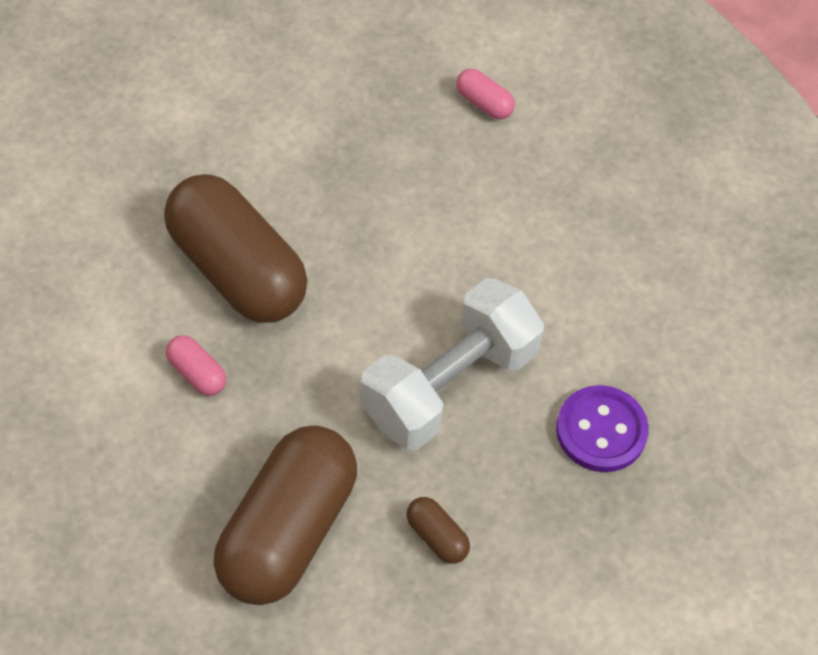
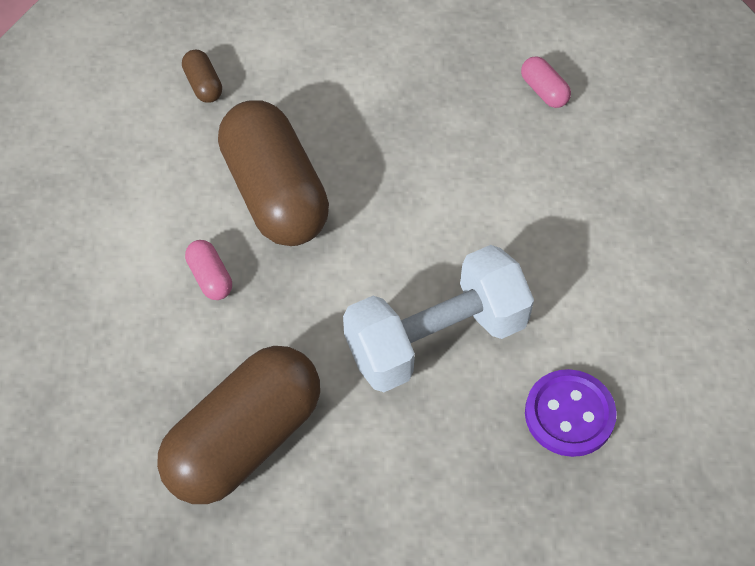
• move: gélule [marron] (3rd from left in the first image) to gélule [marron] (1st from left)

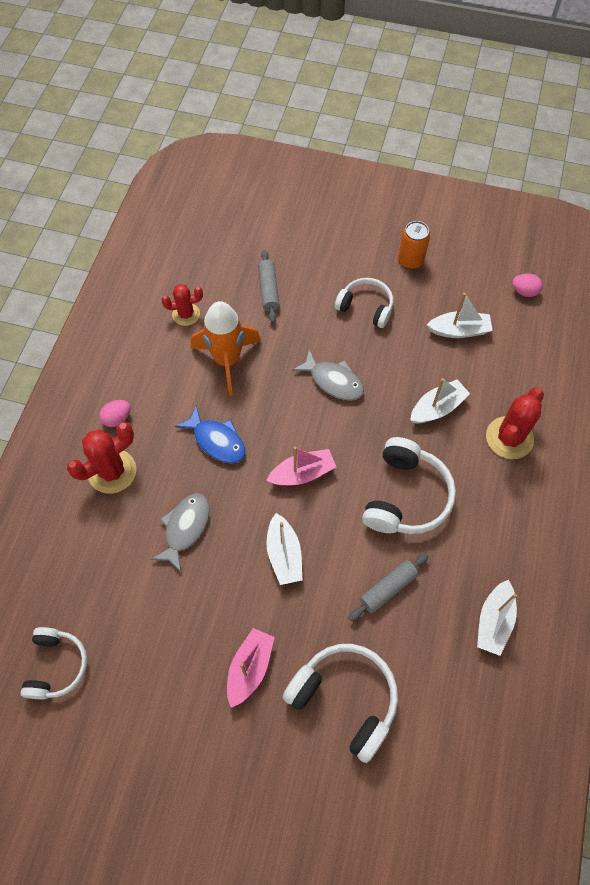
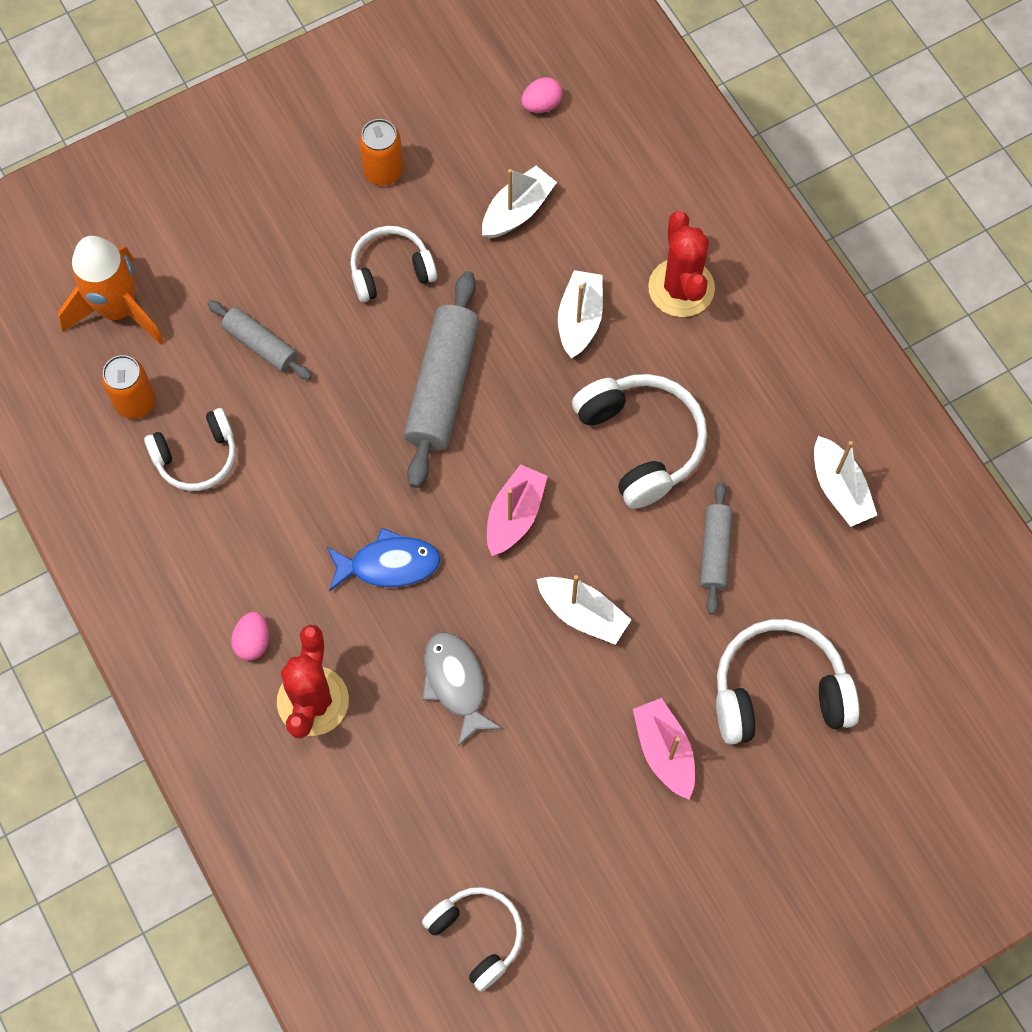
• replace: cactus [rouge] (2nd from left) to casque audio [blanc] (1st from left)
• move: fusée [orange]
• replace: poisson [gris] (2nd from left) to rouleau à pâtisserie [gris] (2nd from left)
• insert: canette [orange] (1st from left)

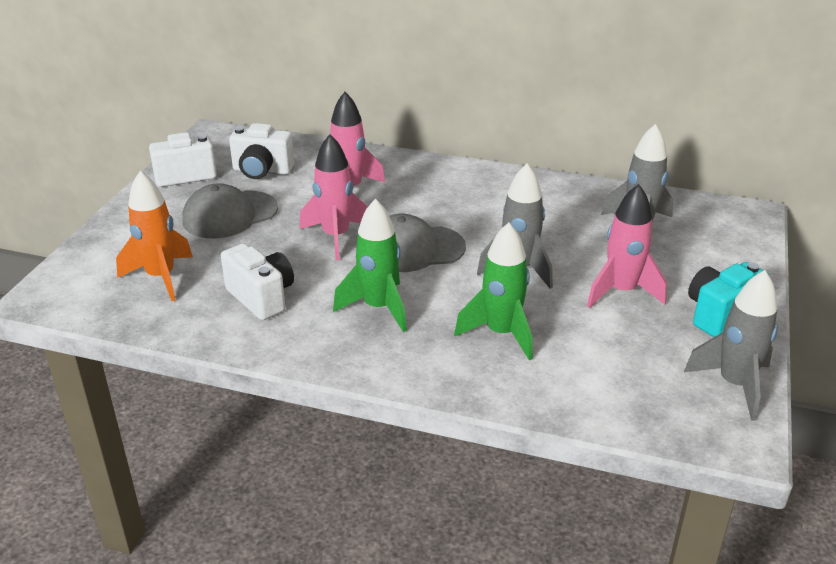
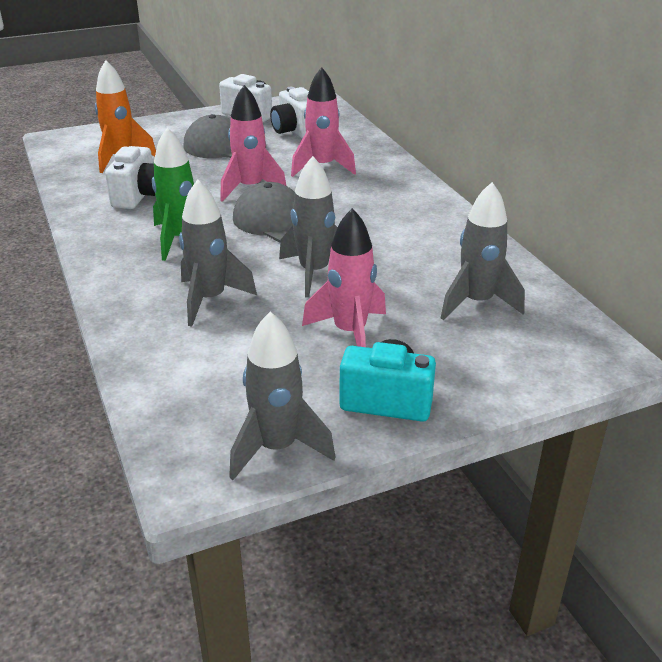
• recolor: fusée [vert] (2nd from left) to fusée [gris] (1st from left)

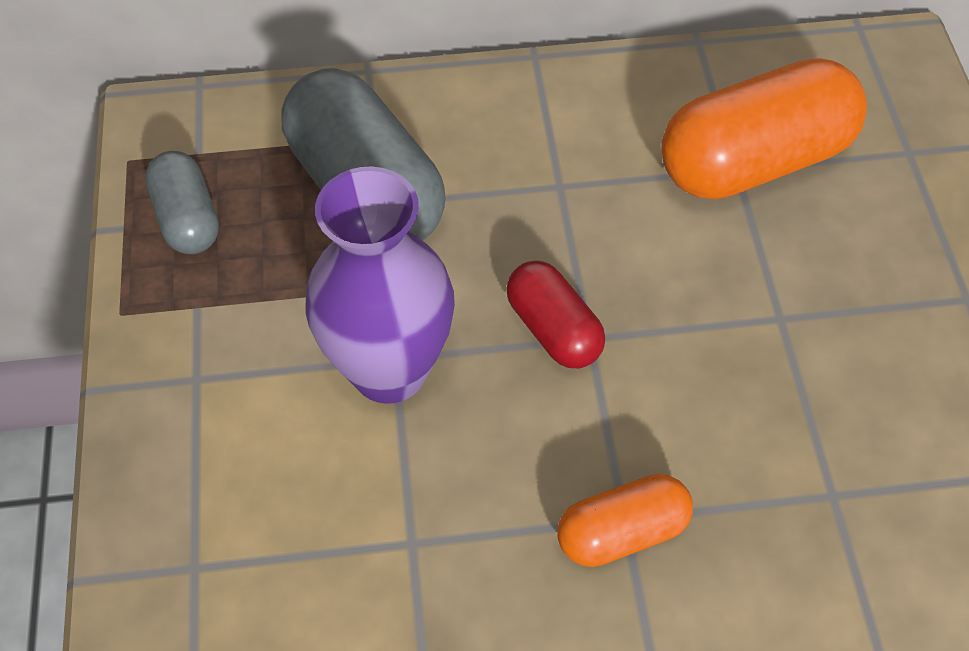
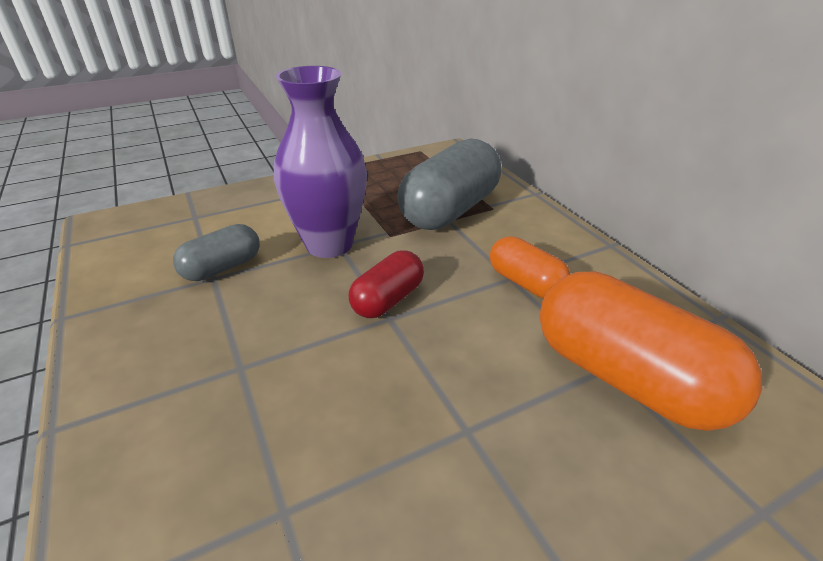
• move: gélule [gris] (1st from left)
• move: gélule [orange] (1st from left)

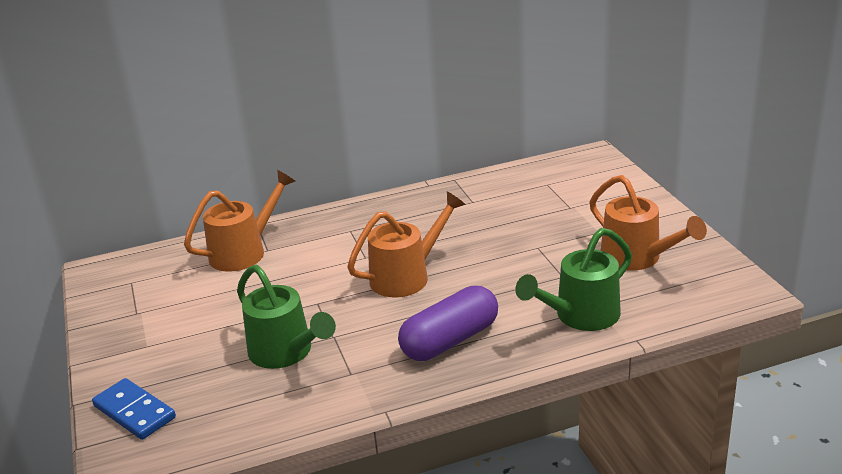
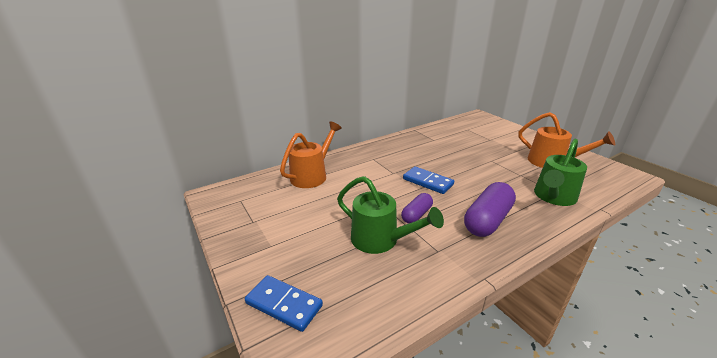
• replace: arrosoir [orange] (2nd from left) to domino [bleu] (2nd from left)
• insert: gélule [violet] (1st from left)

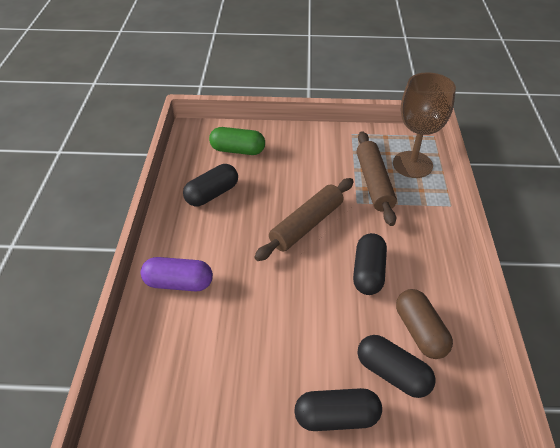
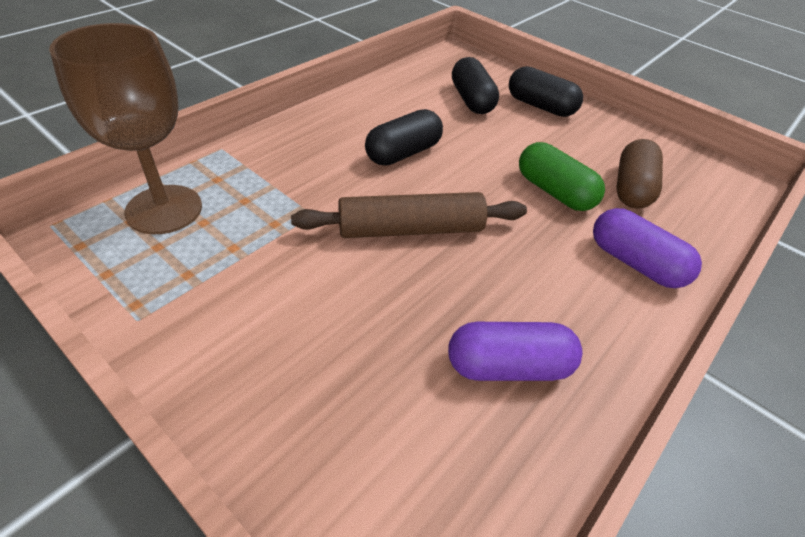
• move: gélule [vert]
• delete: rouleau à pâtisserie [marron] (2nd from left)
• recolor: gélule [noir] (1st from left) to gélule [violet] (1st from left)
• move: gélule [marron]

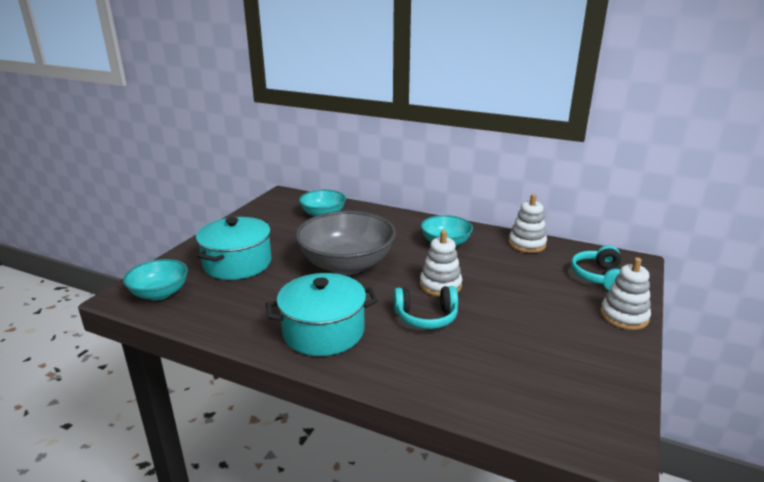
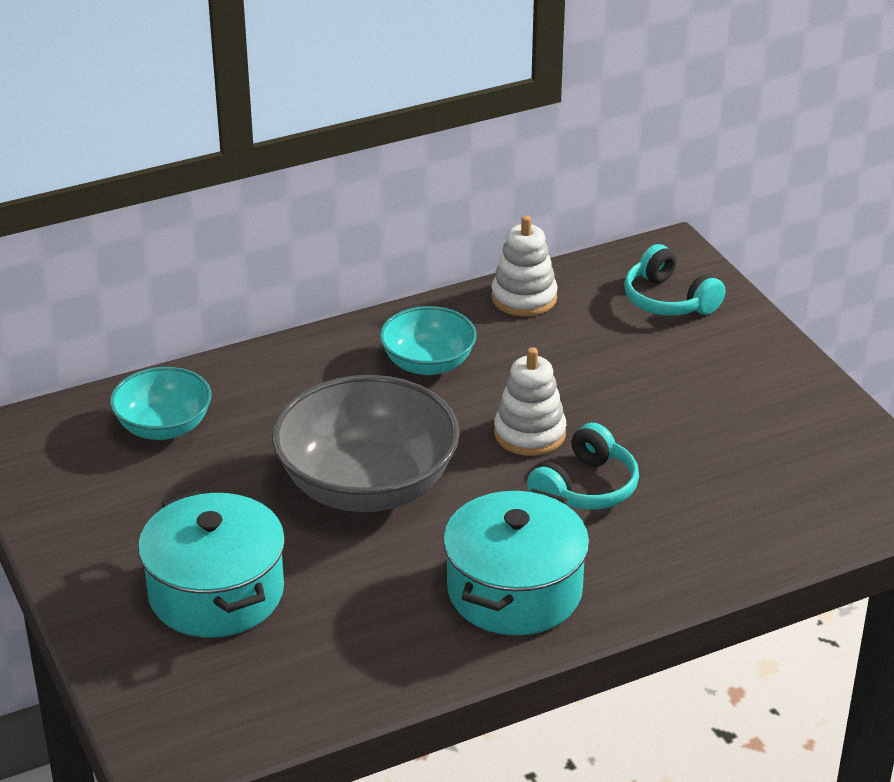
• delete: jouet à empiler [blanc] (3rd from left)
• delete: bol [turquoise] (1st from left)

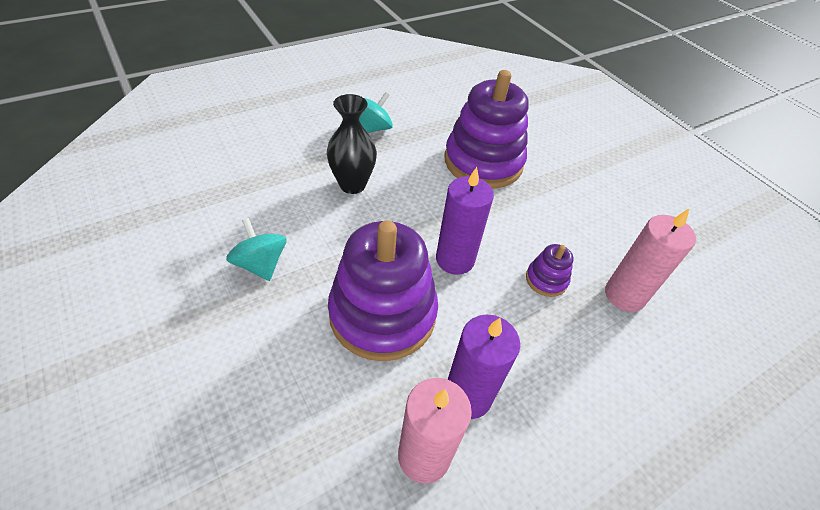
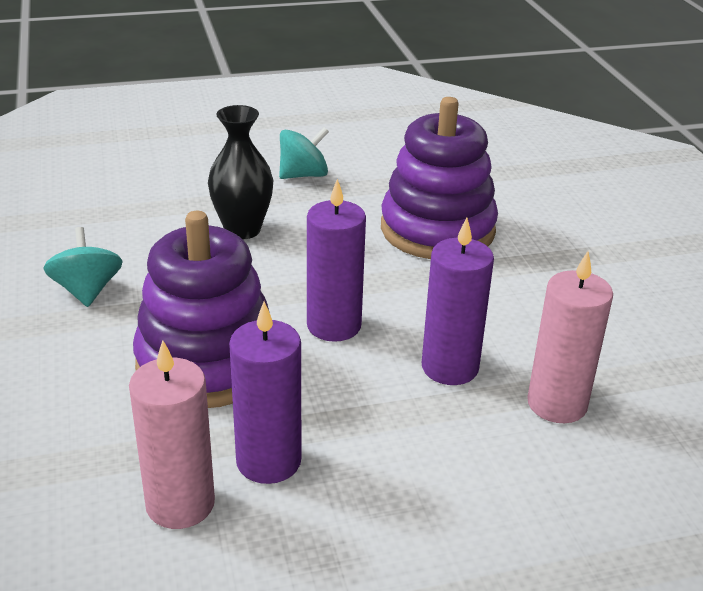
• replace: jouet à empiler [violet] (3rd from left) to bougie [violet] (3rd from left)

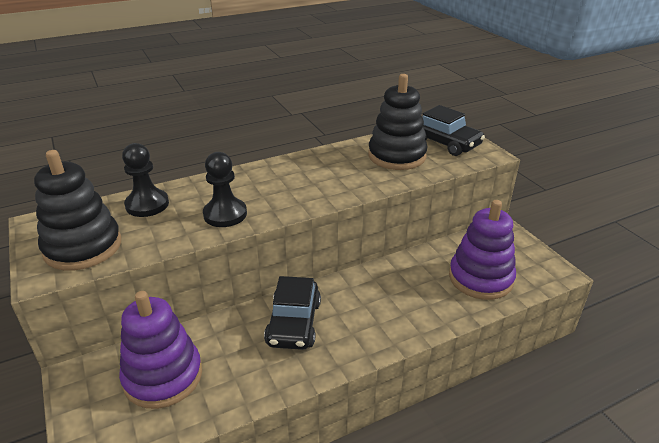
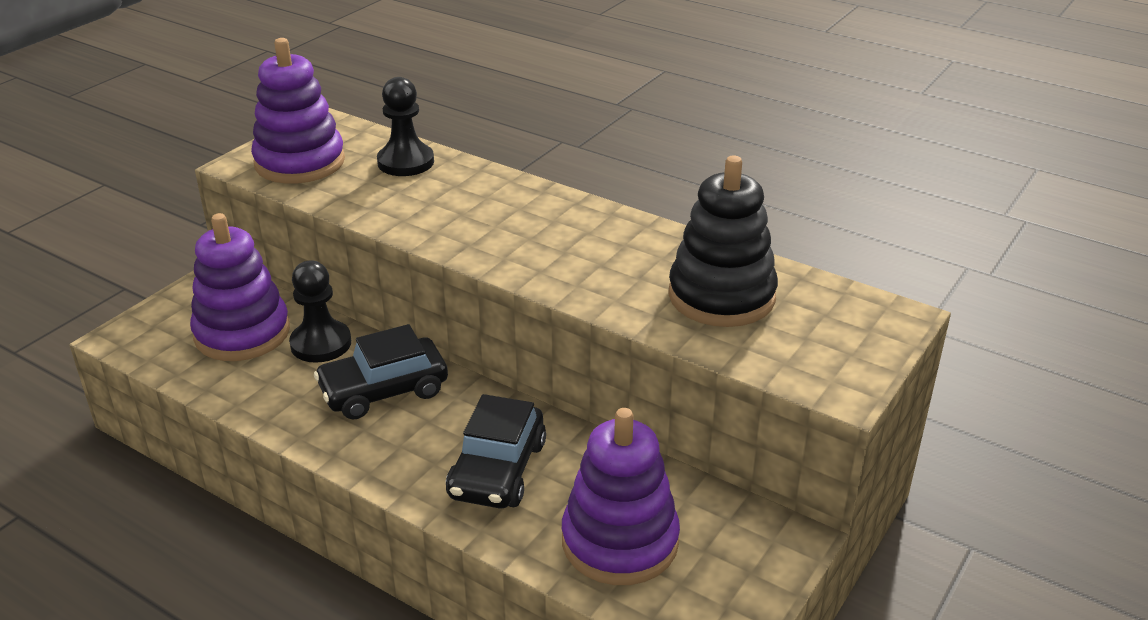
• move: voiture [noir] (2nd from left)
• recolor: jouet à empiler [noir] (1st from left) to jouet à empiler [violet] (2nd from left)
• move: pion [noir] (2nd from left in the first image) to pion [noir] (1st from left)

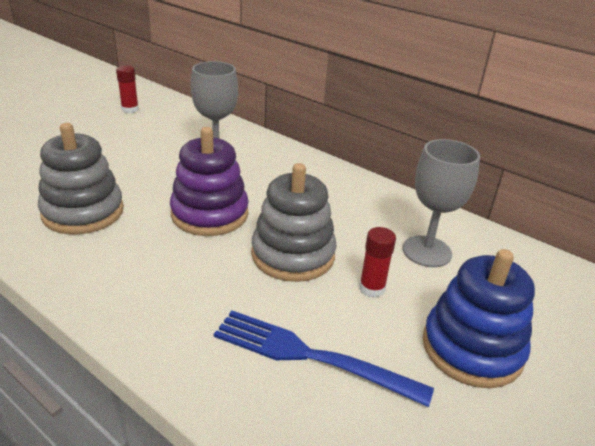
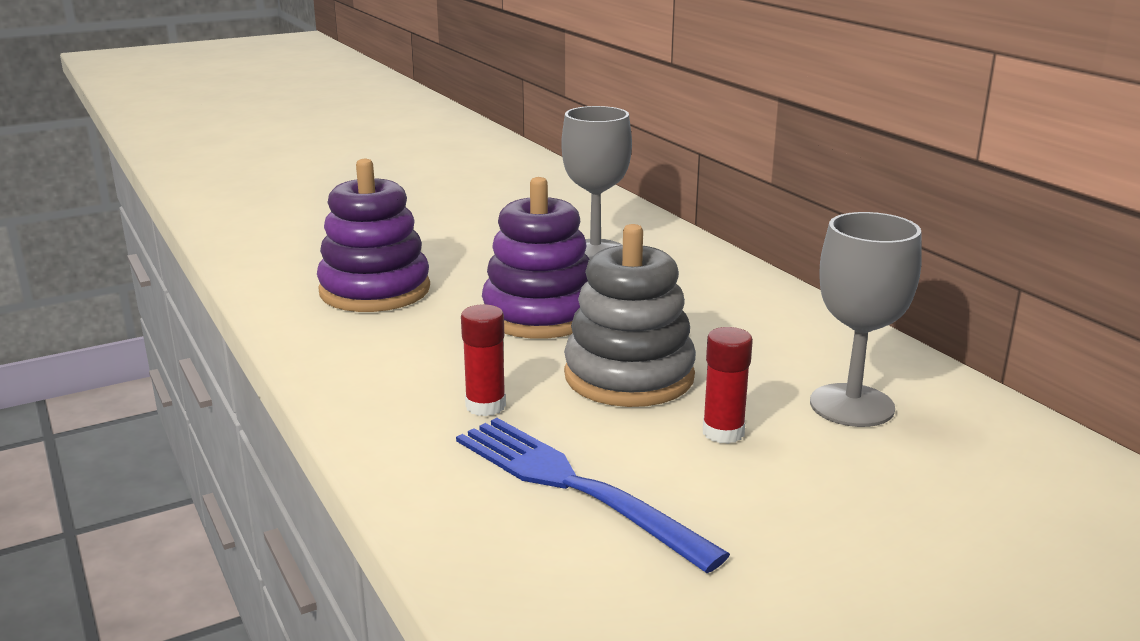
• move: bâton de colle [rouge] (1st from left)
• recolor: jouet à empiler [gris] (1st from left) to jouet à empiler [violet] (1st from left)
• delete: jouet à empiler [bleu]

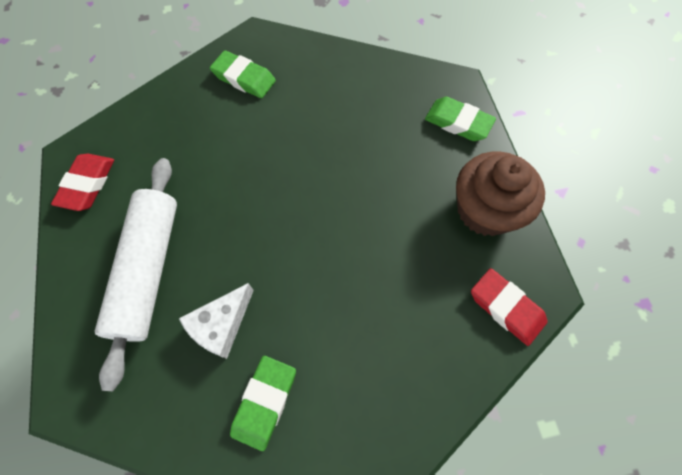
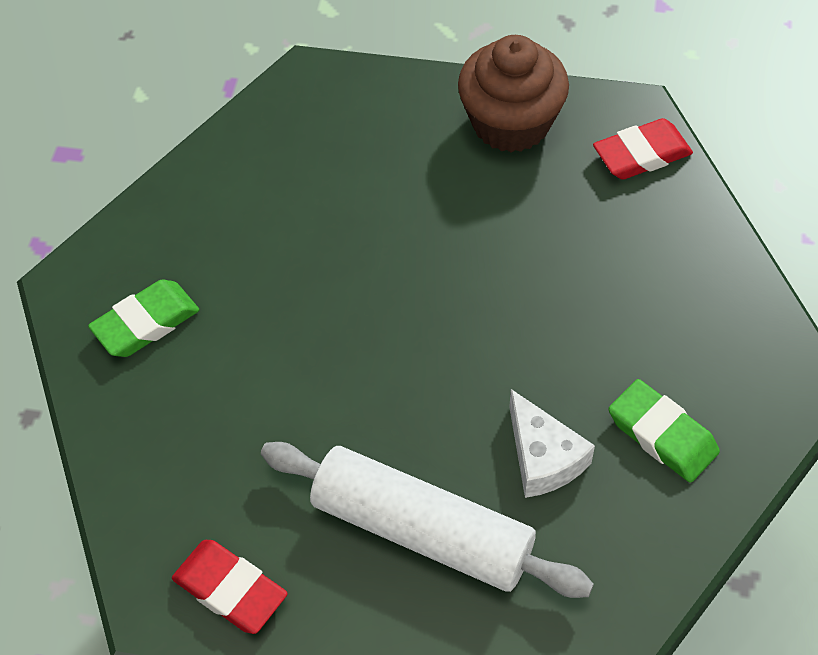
• delete: gomme [vert] (3rd from left)

